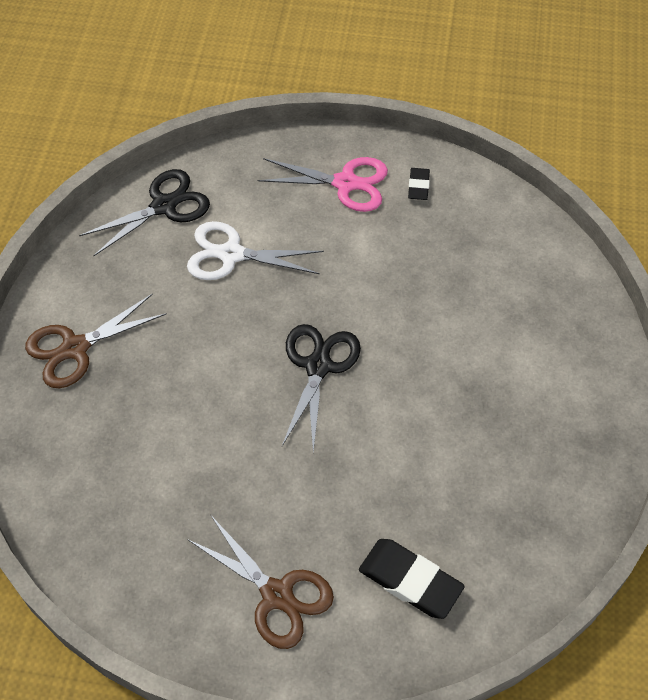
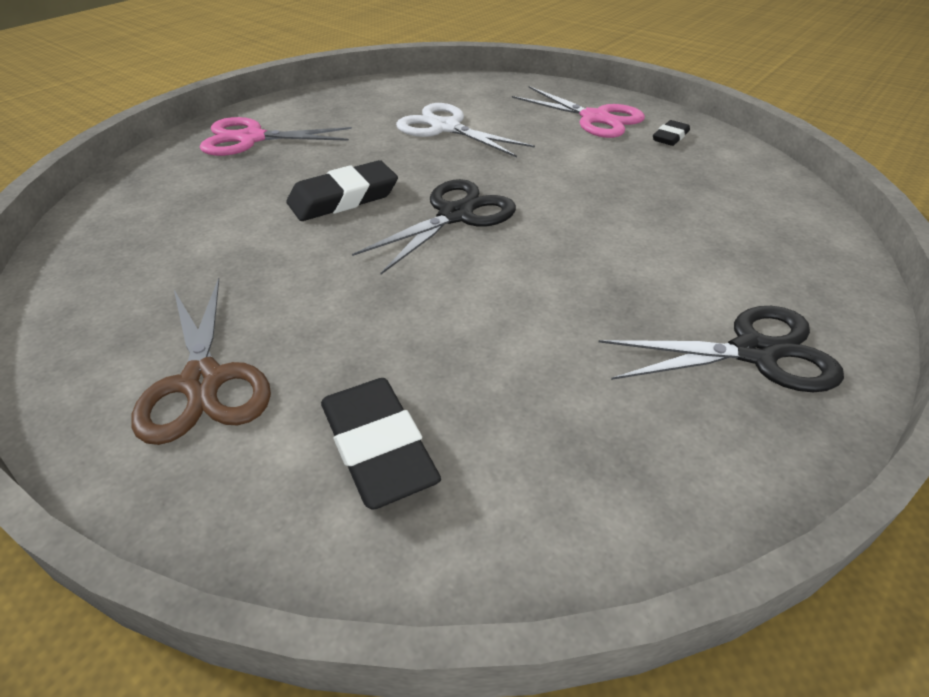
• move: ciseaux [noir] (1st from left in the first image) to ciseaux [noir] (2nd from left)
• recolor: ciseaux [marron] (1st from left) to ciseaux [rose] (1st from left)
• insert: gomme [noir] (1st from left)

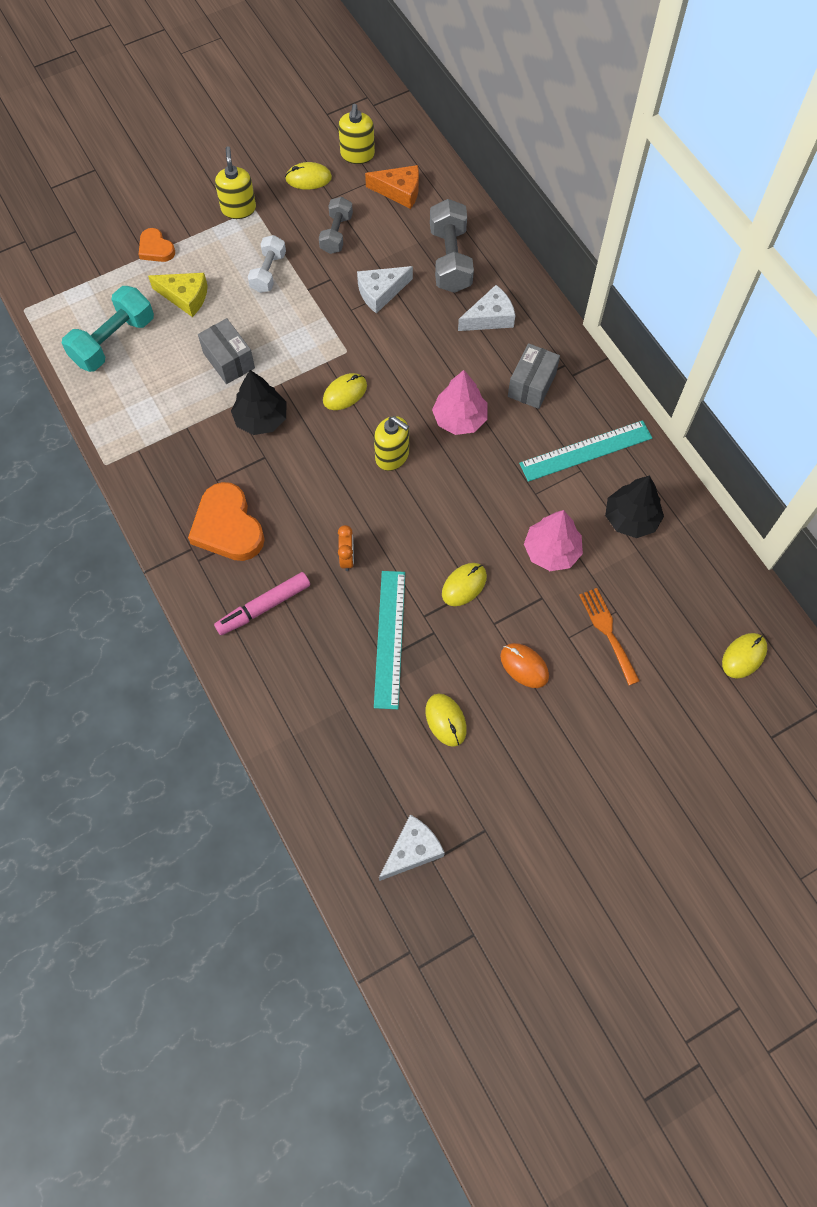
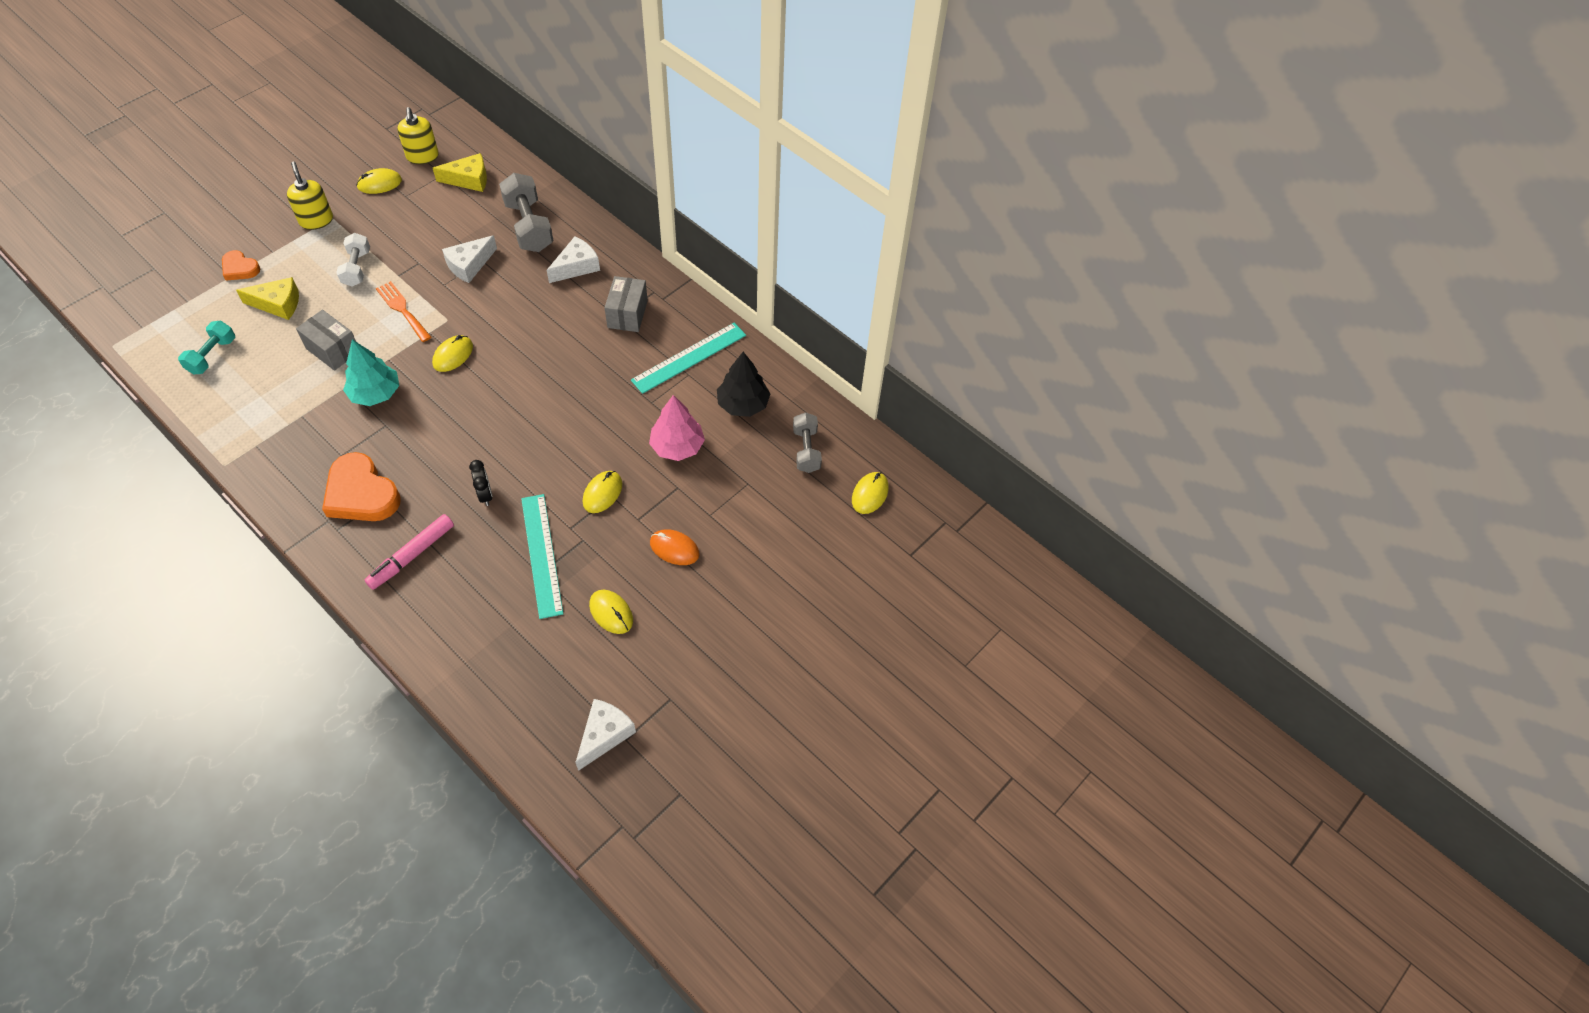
• recolor: fromage [orange] to fromage [jaune] (2nd from left)
• move: haltère [gris] (1st from left in the first image) to haltère [gris] (2nd from left)
• resize: haltère [turquoise] x0.63
• recolor: arbre [noir] (1st from left) to arbre [turquoise]
• delete: arbre [rose] (1st from left)
• delete: distributeur de savon [jaune] (3rd from left)
• recolor: réveil [orange] to réveil [noir]
• move: fourchette [orange]

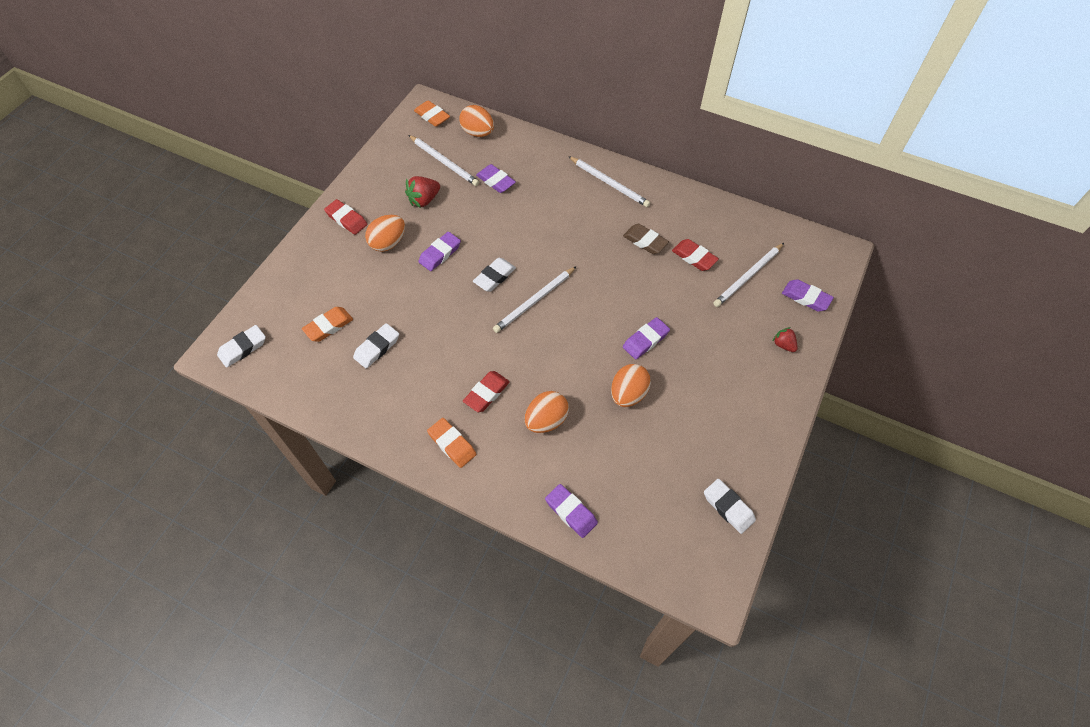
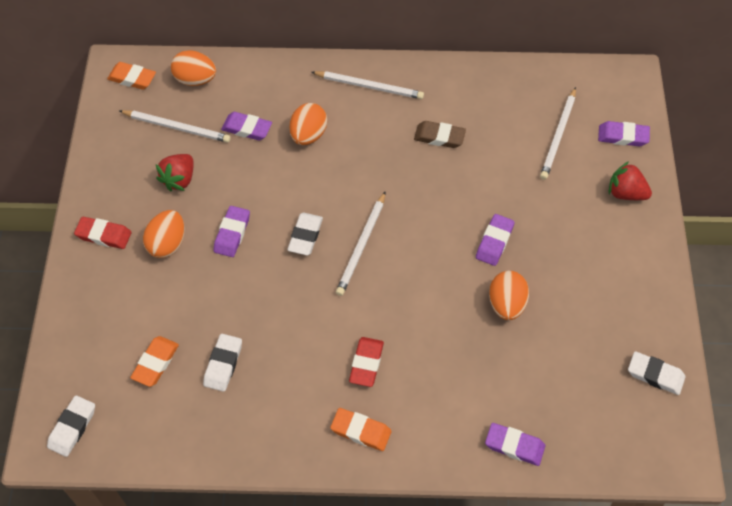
• delete: gomme [rouge] (3rd from left)
• resize: fraise [rouge] (2nd from left) x1.59
• move: œuf [orange] (3rd from left)

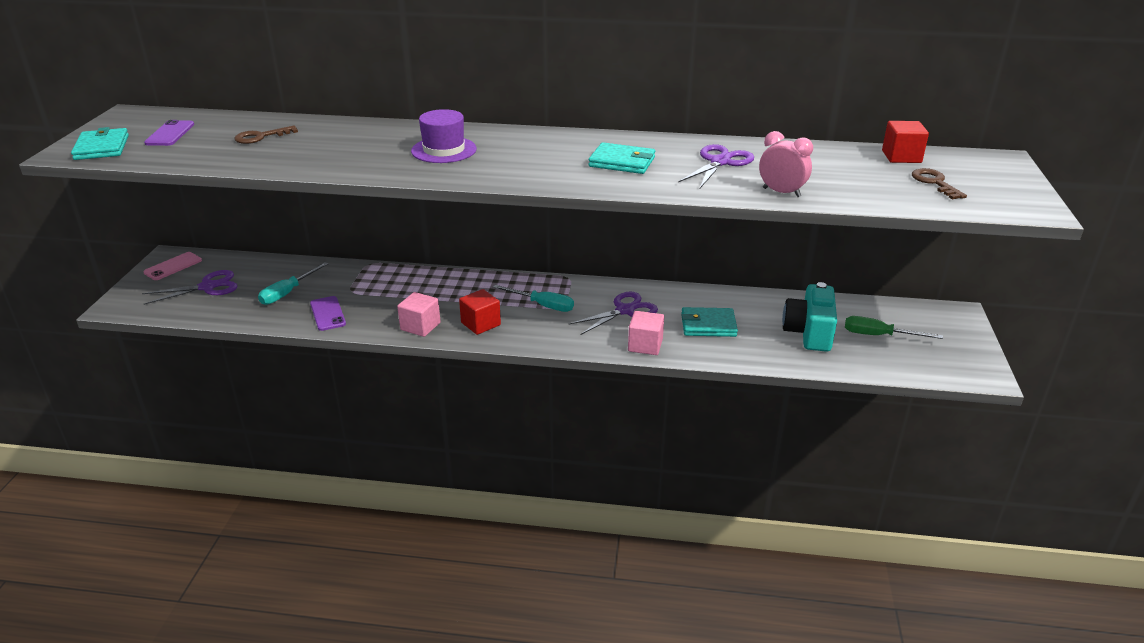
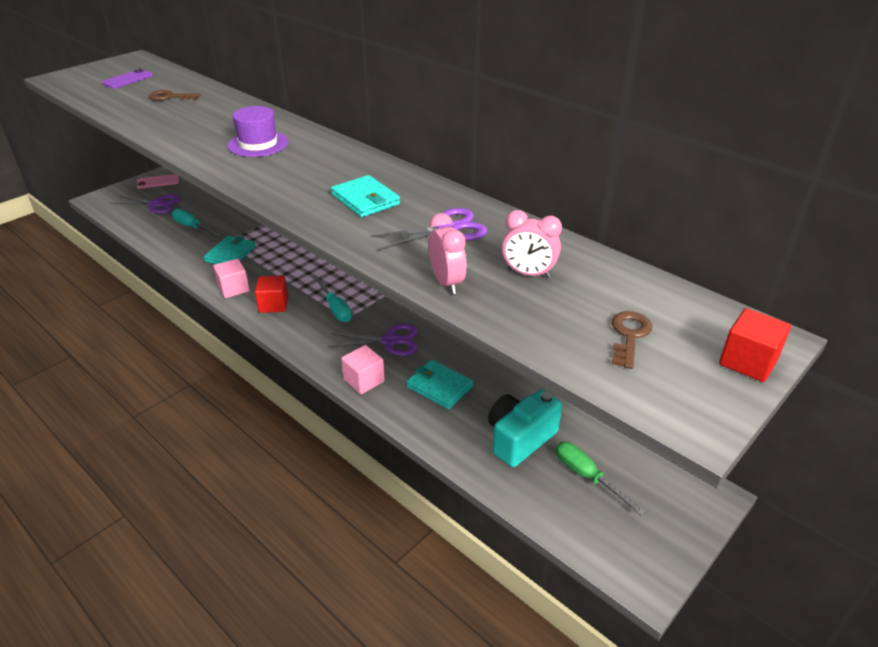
• move: cube [rouge] (2nd from left)
• move: portefeuille [turquoise] (1st from left)
• rotate: tournevis [turquoise] (1st from left) 60 degrees clockwise
• delete: téléphone [violet] (2nd from left)
• insert: réveil [rose] (2nd from left)

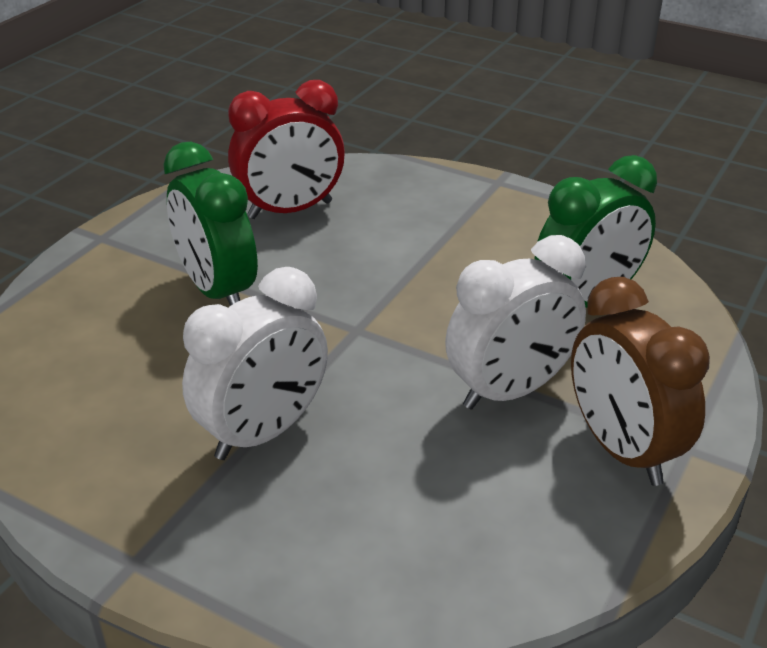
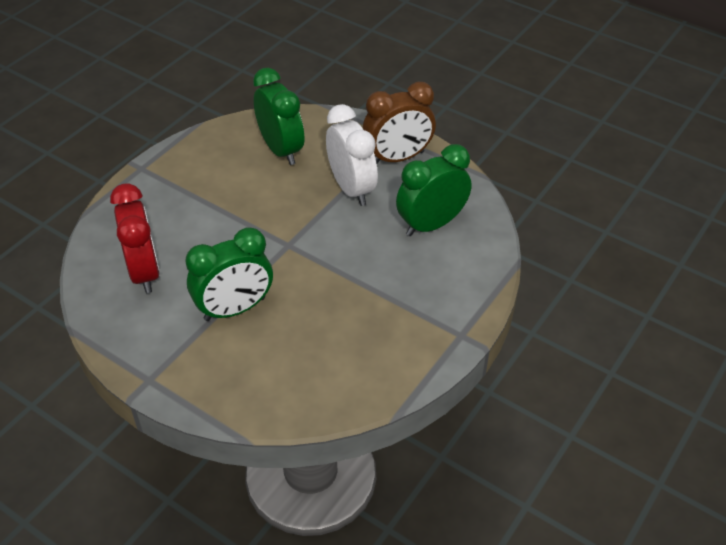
• delete: réveil [blanc] (1st from left)
• insert: réveil [vert] (3rd from left)

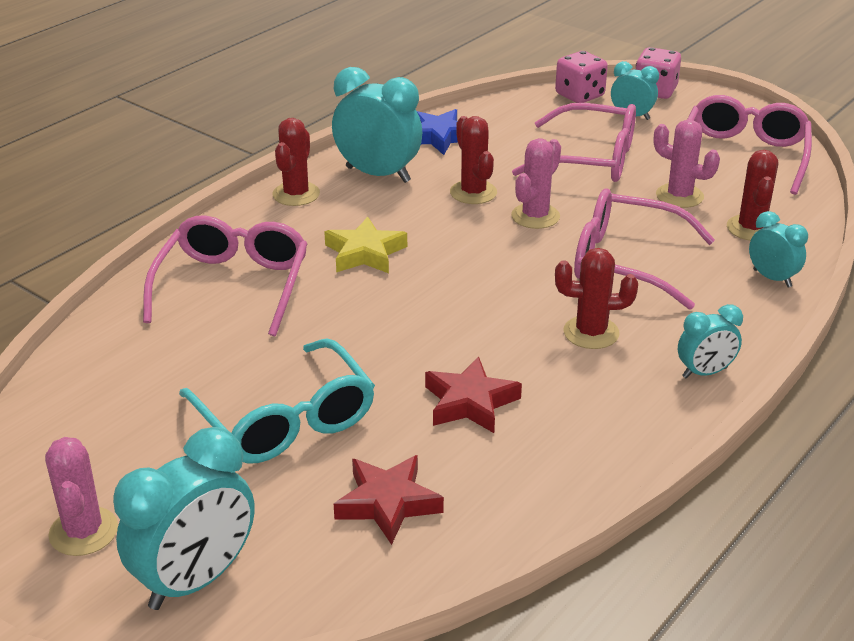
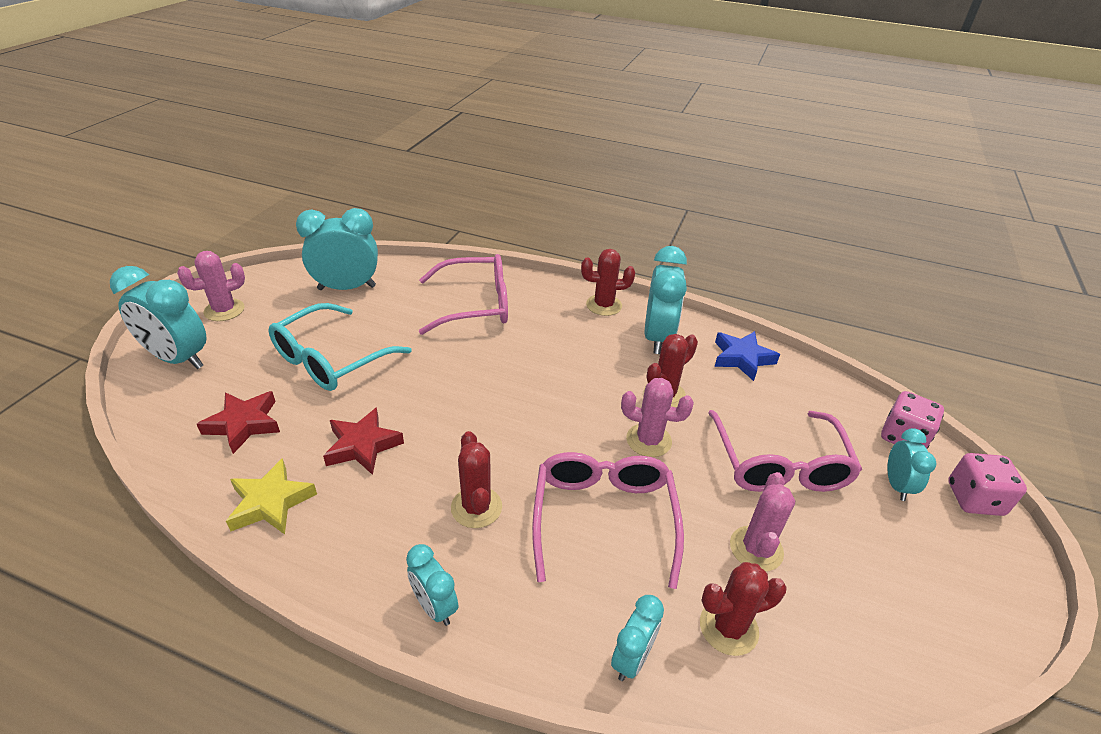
• delete: lunettes [rose] (4th from left)
• move: étoile [jaune]
• insert: réveil [turquoise] (2nd from left)

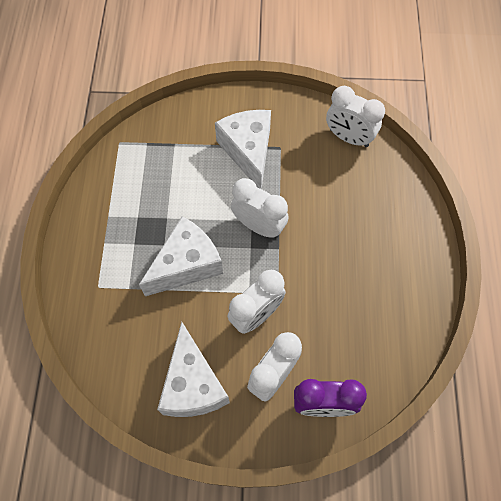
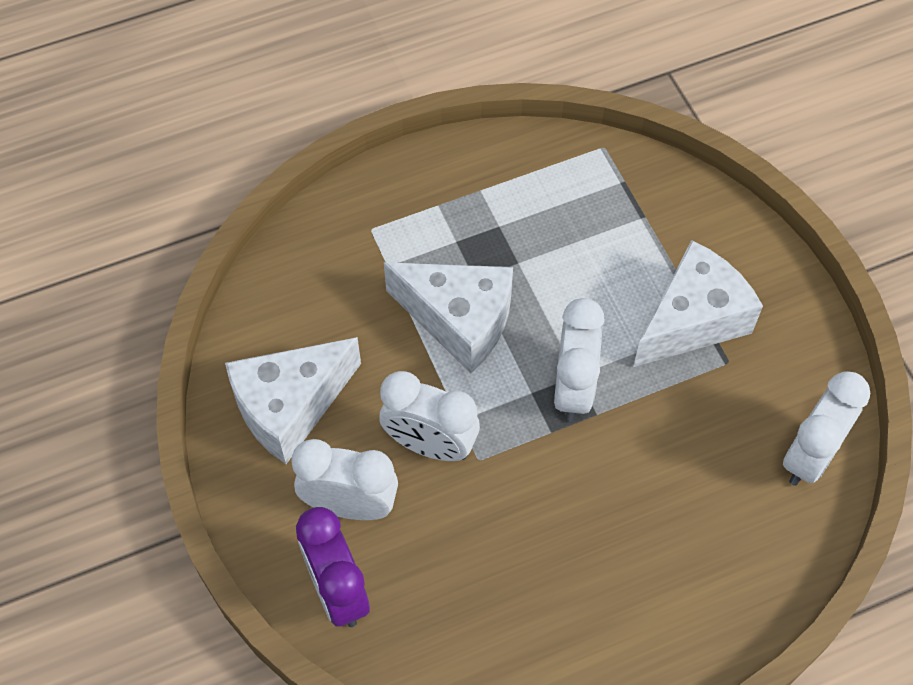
• rotate: réveil [blanc] (4th from left) 150 degrees counterclockwise

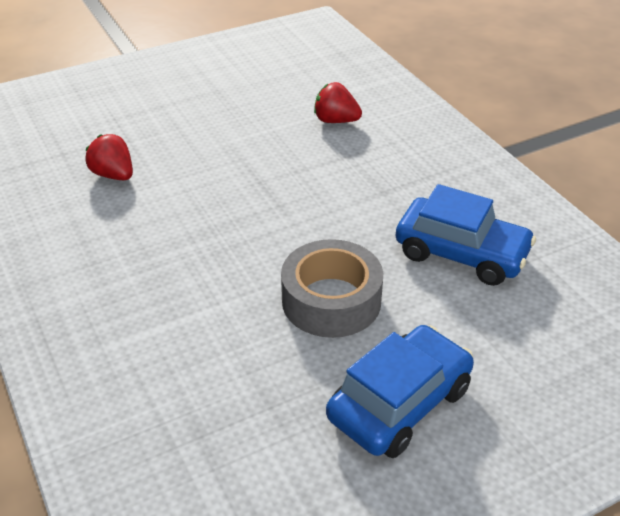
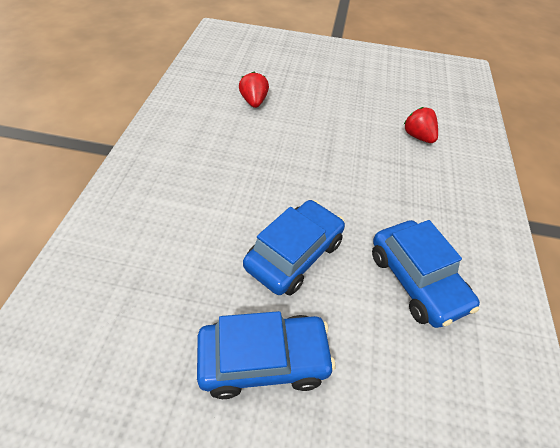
• replace: ruban adhésif [gris] to voiture [bleu] (2nd from left)

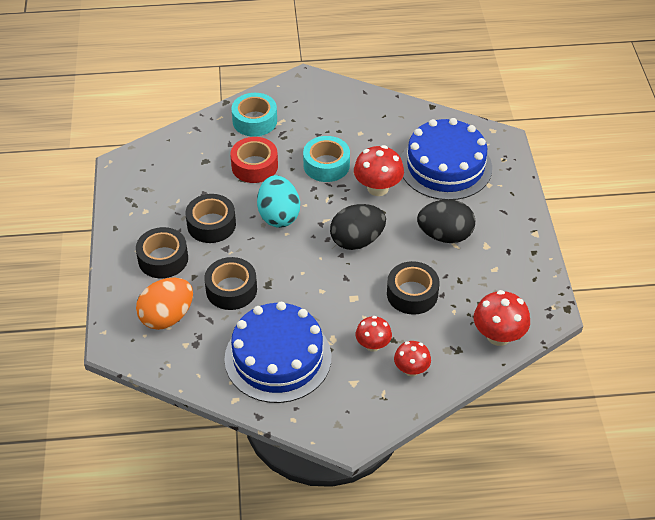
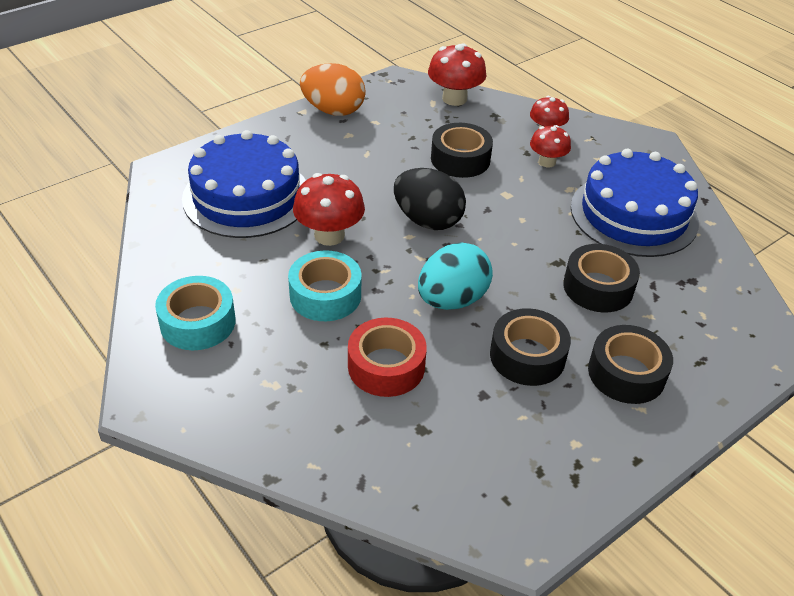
• move: ruban adhésif [turquoise] (1st from left)
• delete: œuf [noir] (2nd from left)
• move: œuf [orange]

